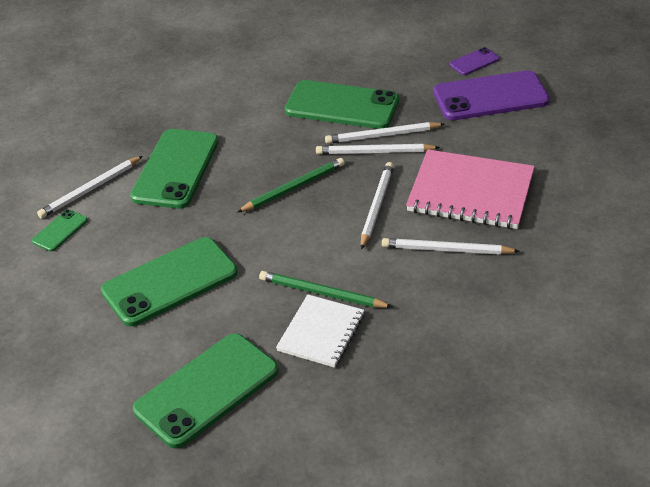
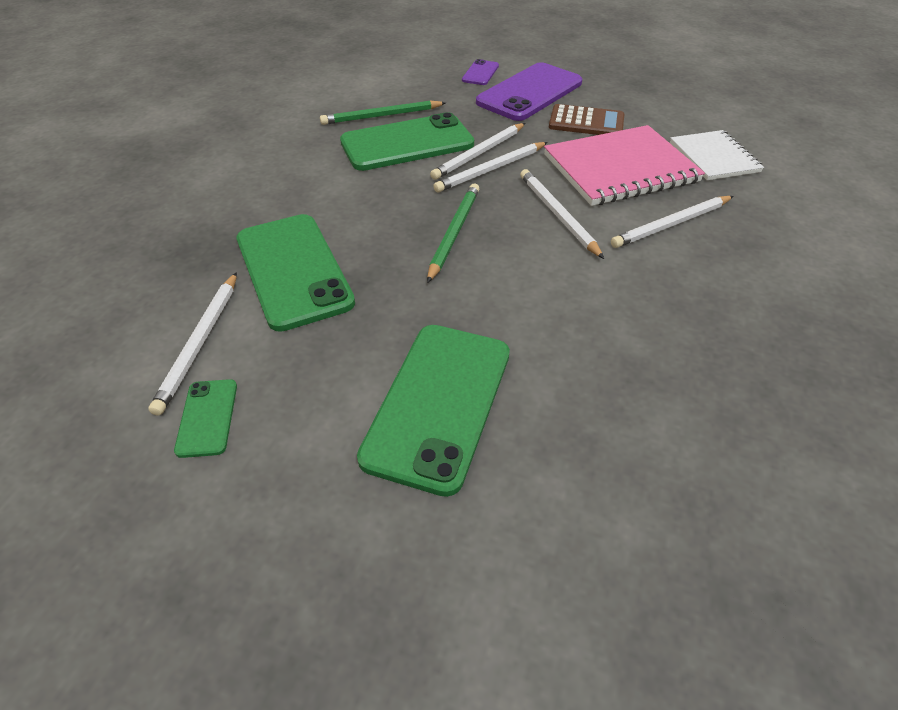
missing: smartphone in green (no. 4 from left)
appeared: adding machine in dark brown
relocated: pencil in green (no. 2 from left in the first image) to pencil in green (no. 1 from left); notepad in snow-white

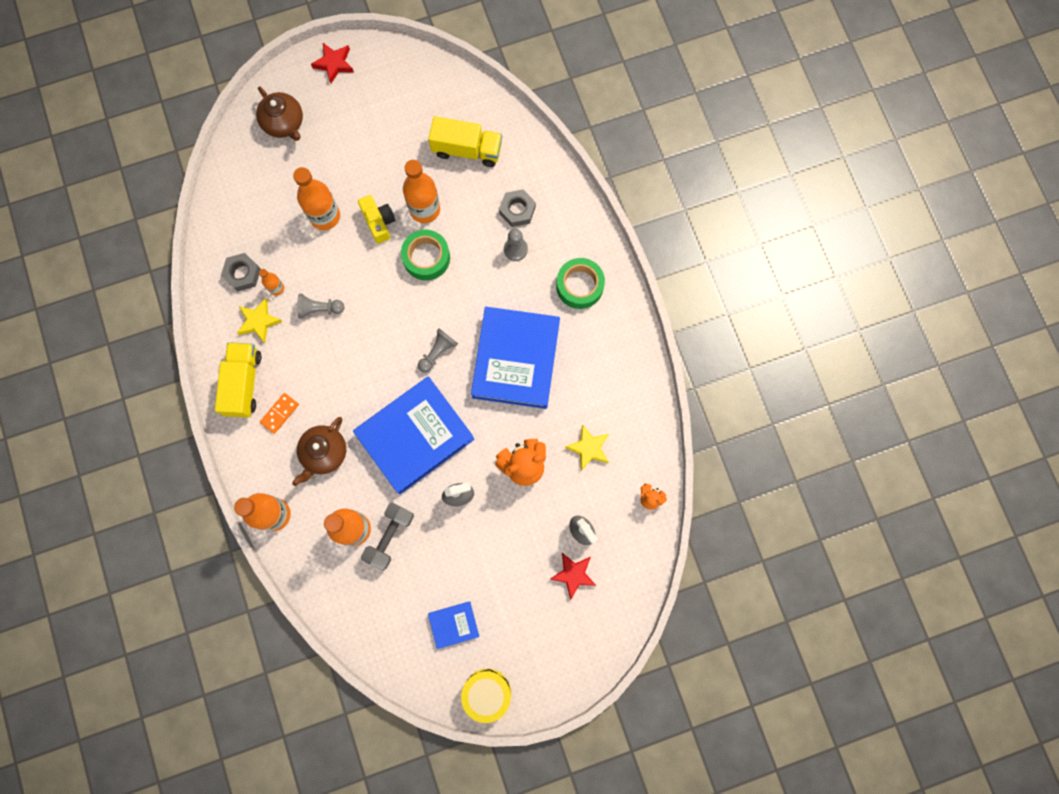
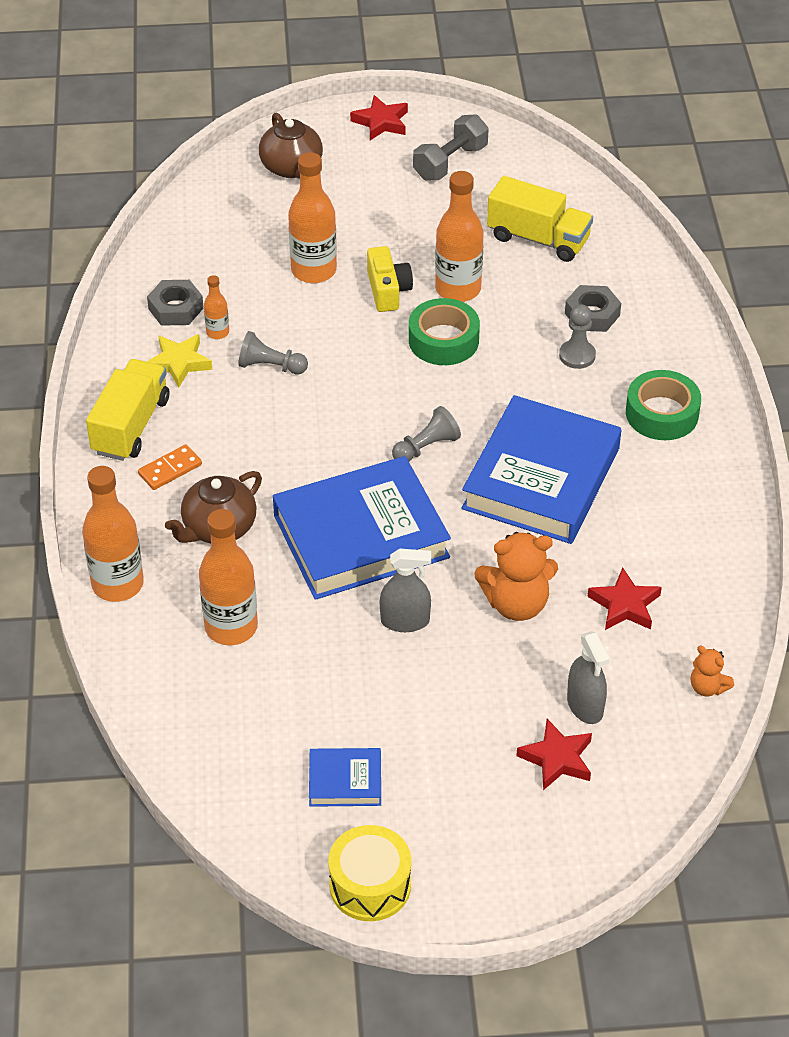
relocated: free weight in grey
colour: star shape in yellow (no. 2 from left) to star shape in red (no. 3 from left)

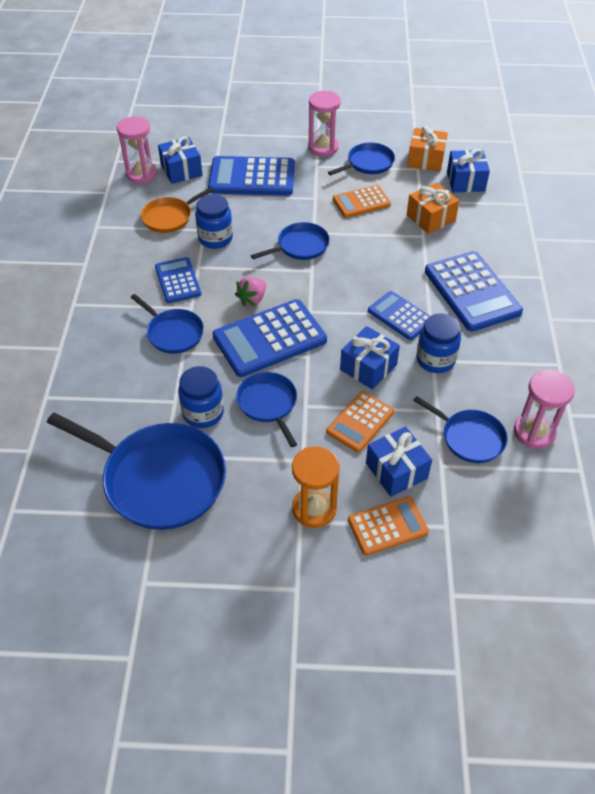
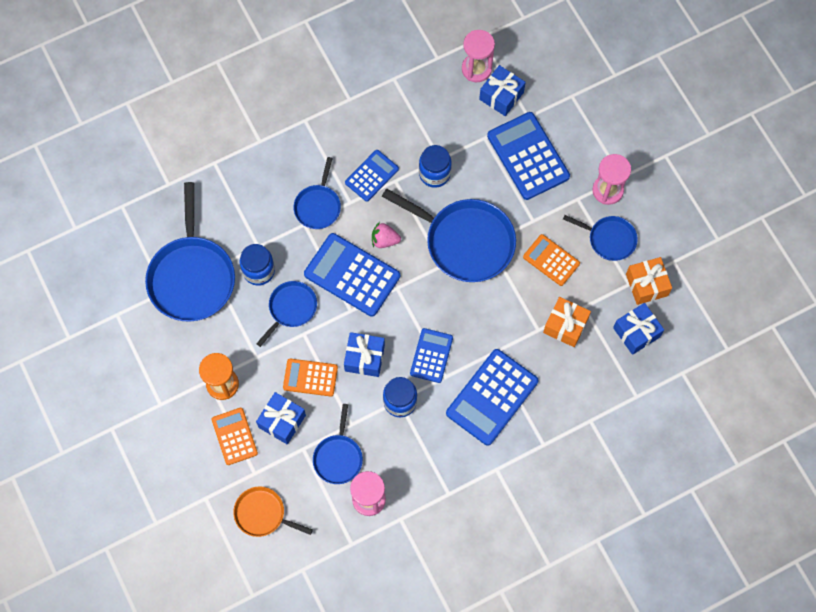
relocated: pan in orange
spun: adding machine in orange (no. 3 from left in the first image) 150 degrees counterclockwise
size: pan in blue (no. 4 from left in the first image) x1.85

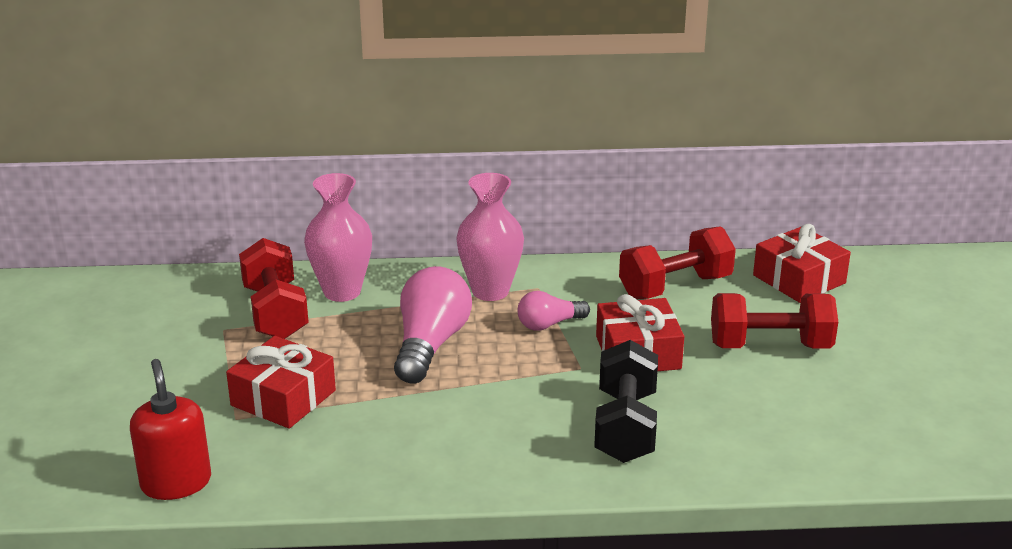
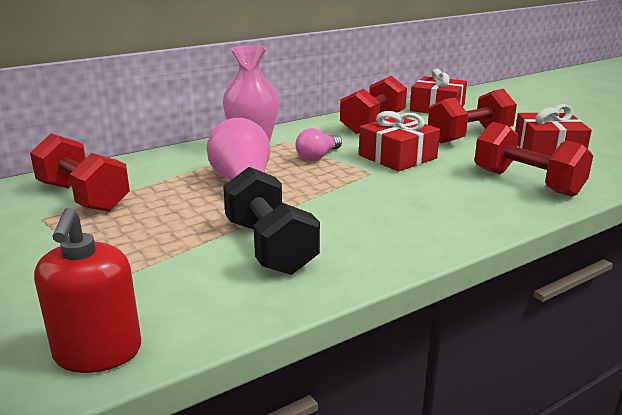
missing: flower vase in pink (no. 1 from left)
appeared: free weight in red (no. 4 from left)
relocated: gift in red (no. 1 from left in the first image) to gift in red (no. 3 from left); free weight in black
spun: pump bottle in red 135 degrees counterclockwise

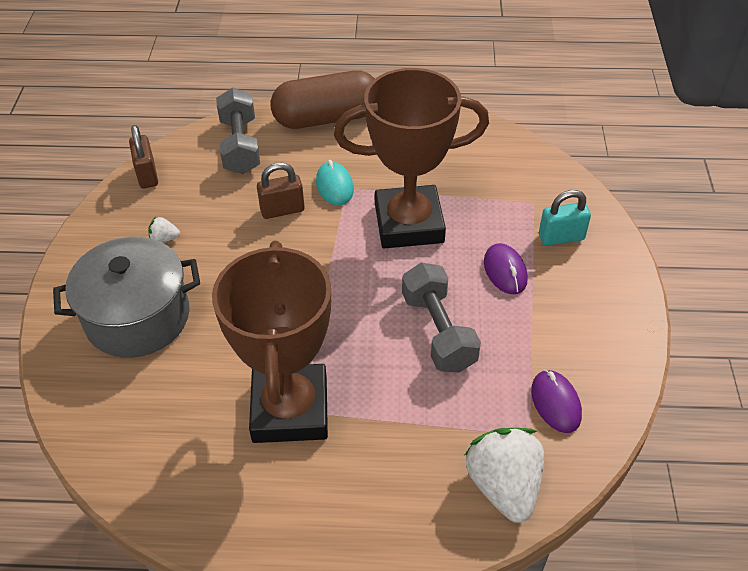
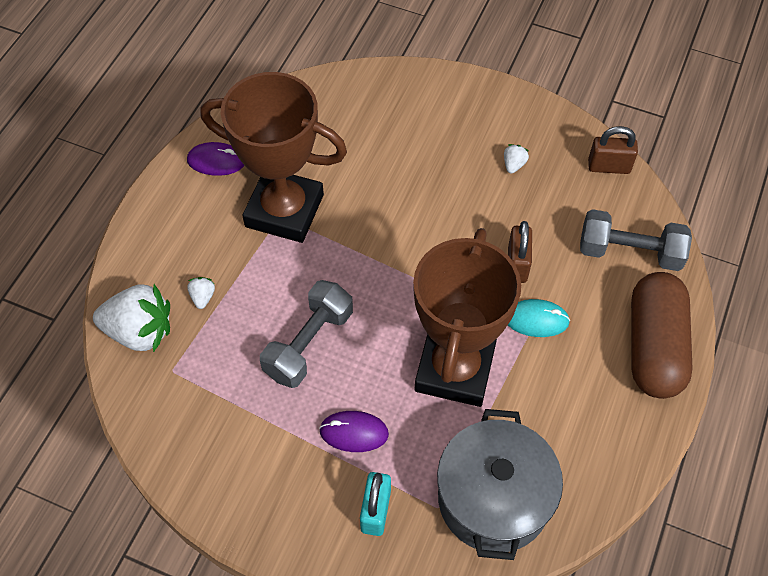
appeared: strawberry in snow-white (no. 2 from left)
relocated: pot in grey; PC mouse in royal purple (no. 2 from left in the first image) to PC mouse in royal purple (no. 1 from left)
spun: free weight in grey (no. 2 from left in the first image) 60 degrees counterclockwise

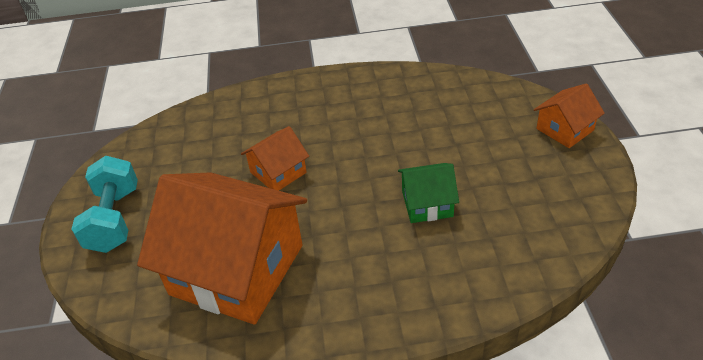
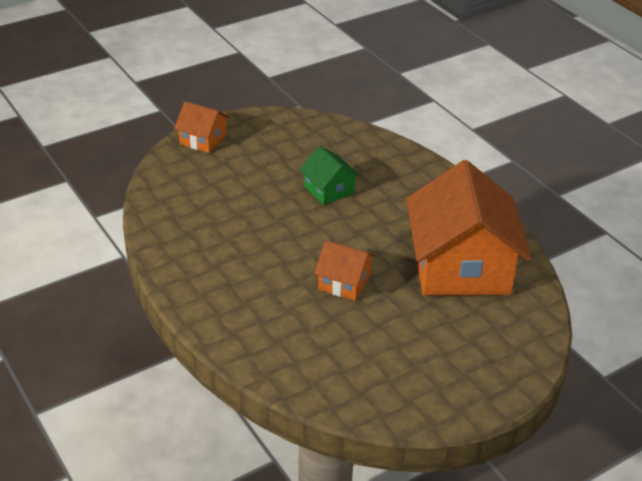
missing: free weight in turquoise

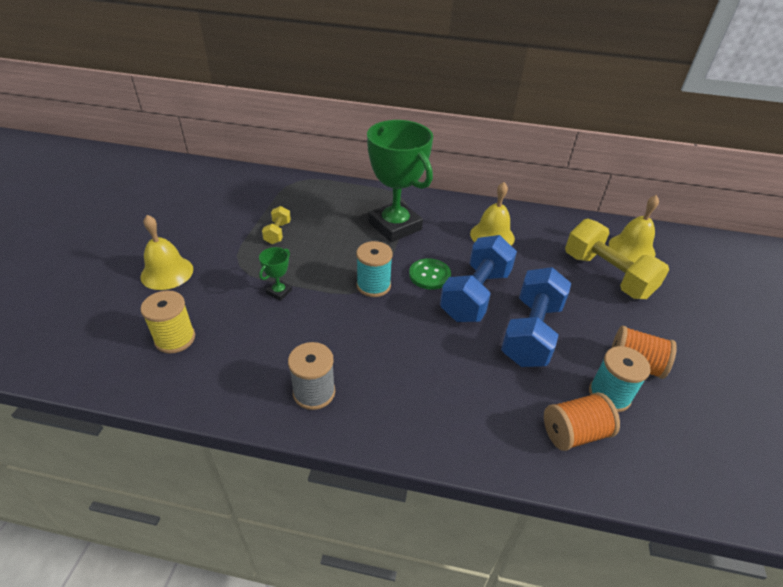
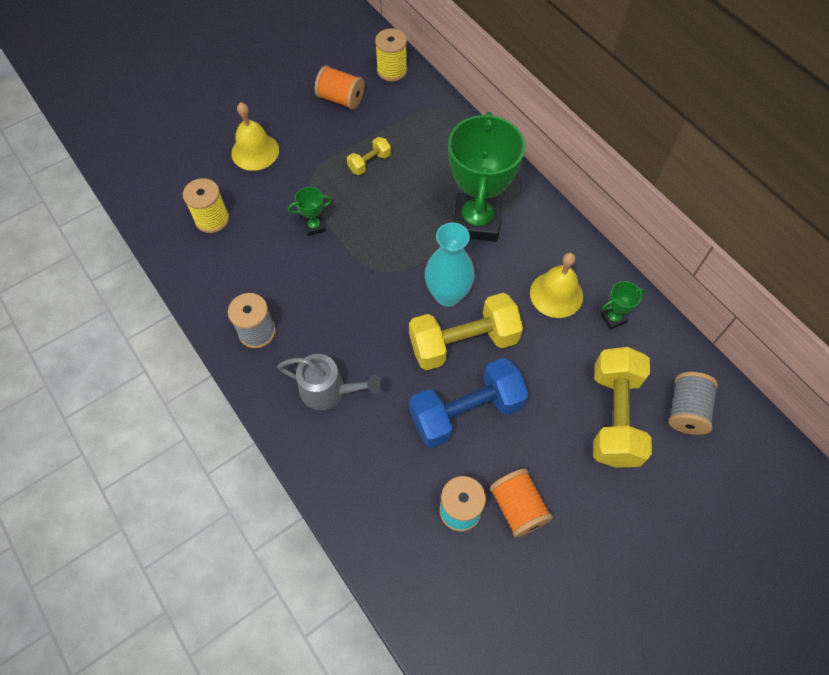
missing: reel of thread in turquoise (no. 1 from left)
appeared: reel of thread in yellow (no. 2 from left); trophy in green (no. 3 from left); watering can in grey
relocated: reel of thread in orange (no. 1 from left)
exchanged: bell in yellow (no. 3 from left) to reel of thread in grey (no. 2 from left); sewing button in green to flower vase in turquoise
colour: free weight in blue (no. 1 from left) to free weight in yellow (no. 2 from left)

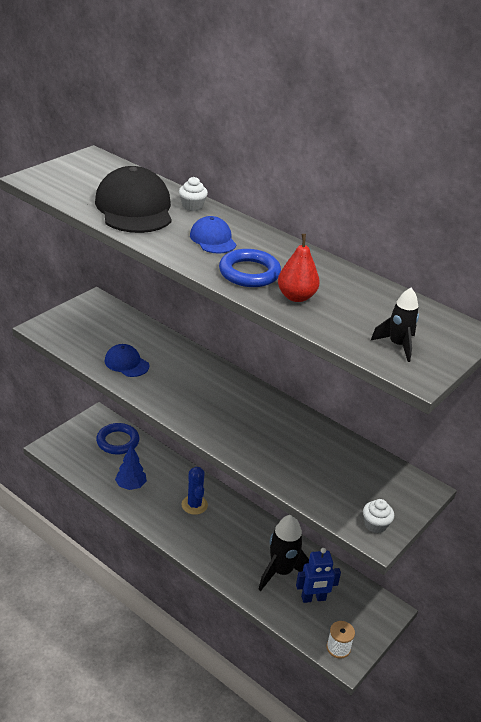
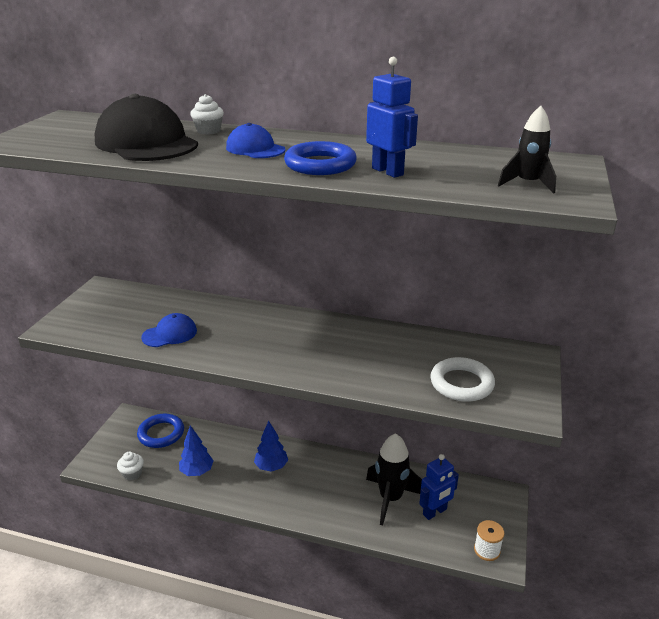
appeared: hoop in snow-white
relocated: fairy cake in snow-white (no. 2 from left in the first image) to fairy cake in snow-white (no. 1 from left)
exchanged: pear fruit in red to robot in blue (no. 1 from left); saguaro cactus in blue to tree in blue (no. 2 from left)
spun: cap in blue (no. 1 from left) 135 degrees clockwise

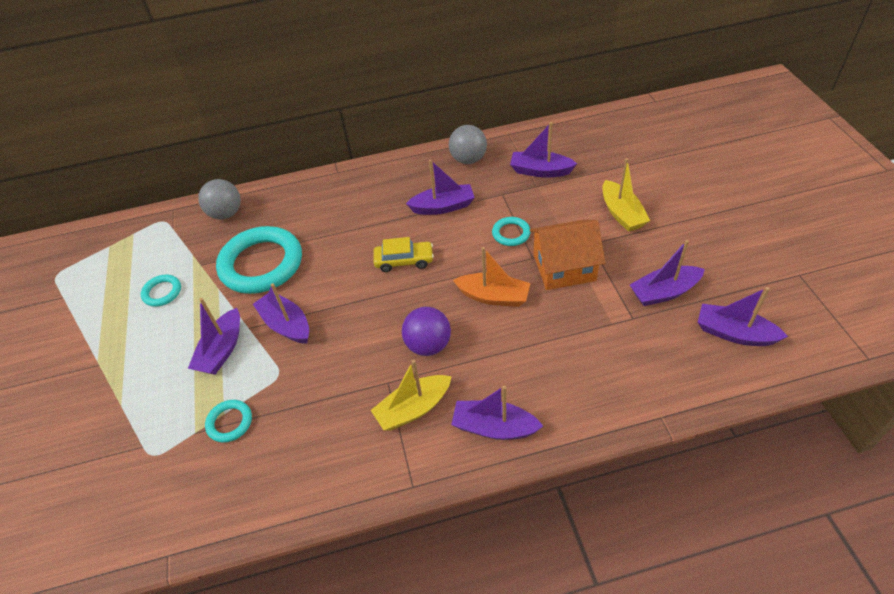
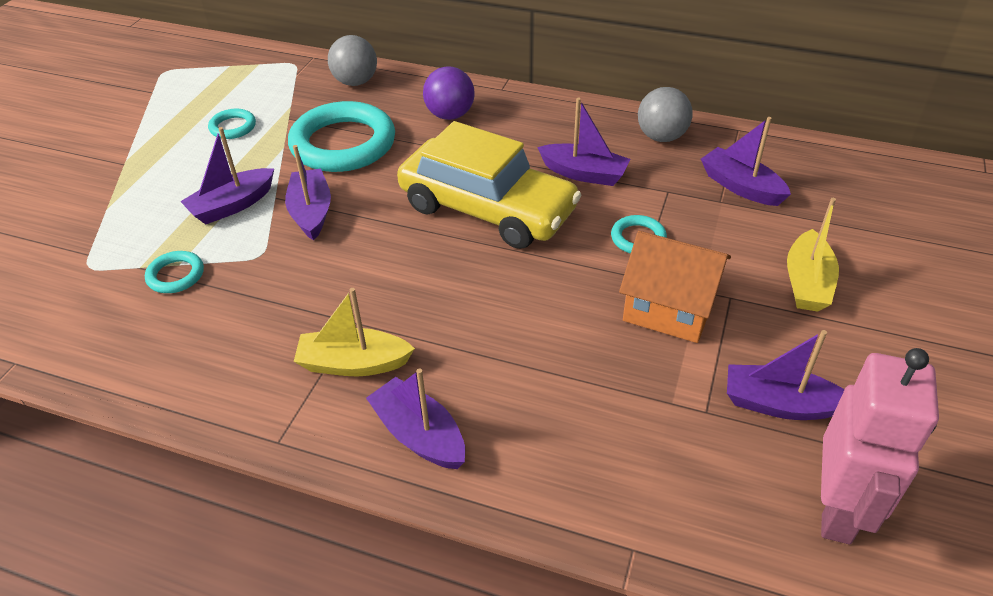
missing: toy boat in orange
relocated: play ball in royal purple
exchanged: toy boat in royal purple (no. 7 from left) to robot in pink
size: toy car in yellow x2.20

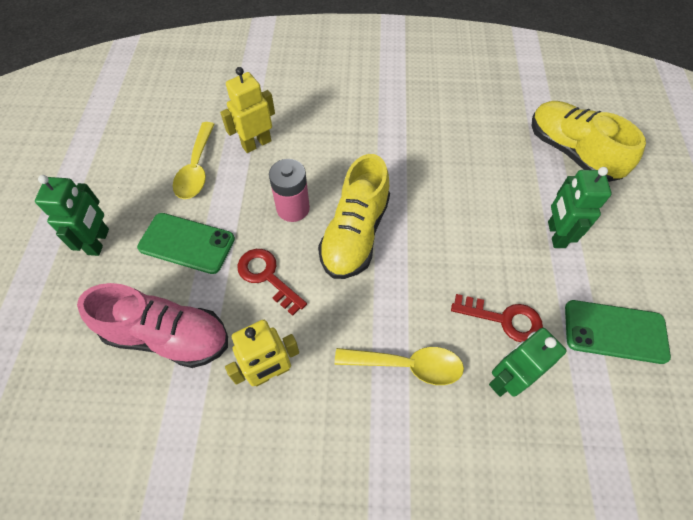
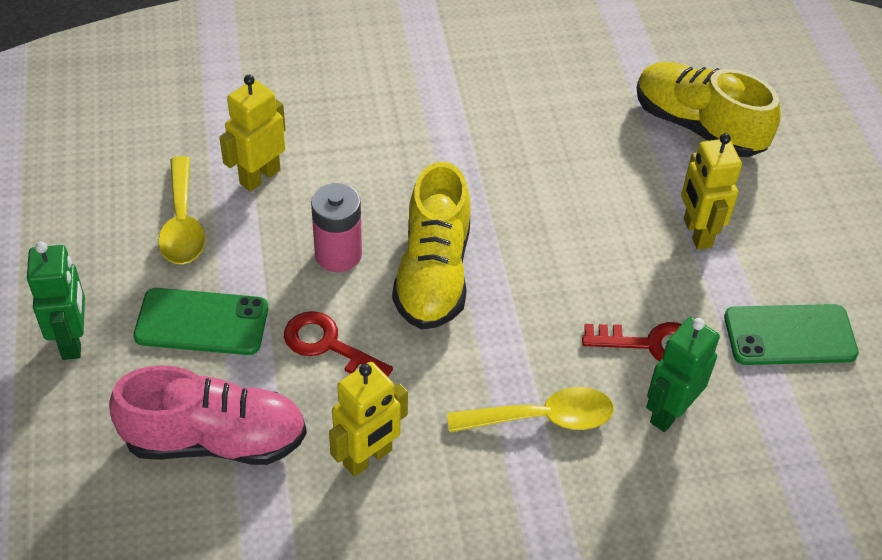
colour: robot in green (no. 3 from left) to robot in yellow (no. 3 from left)

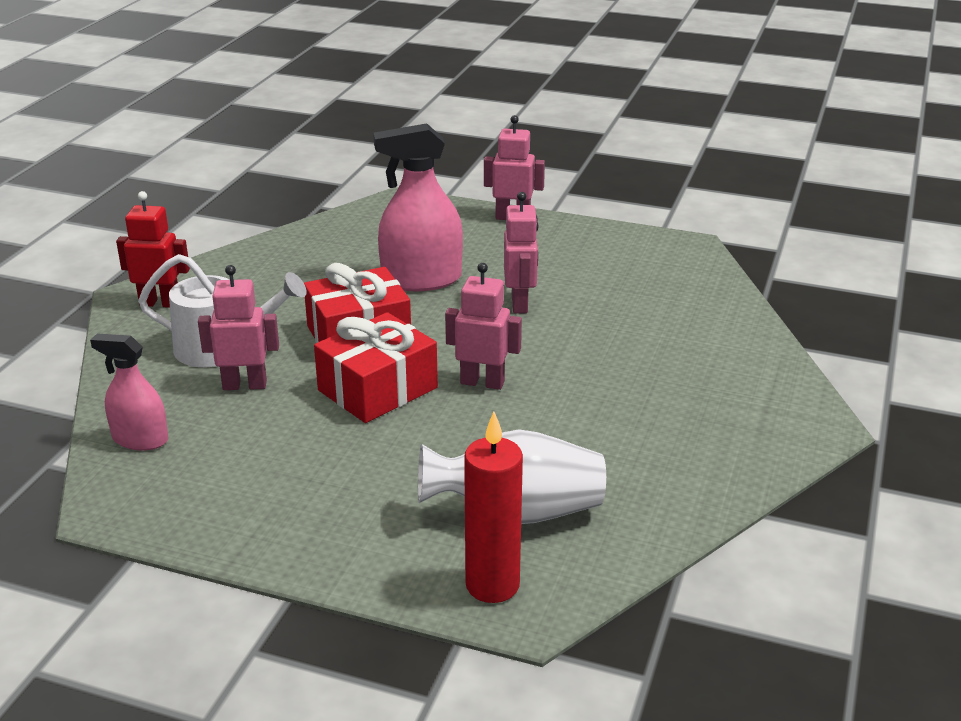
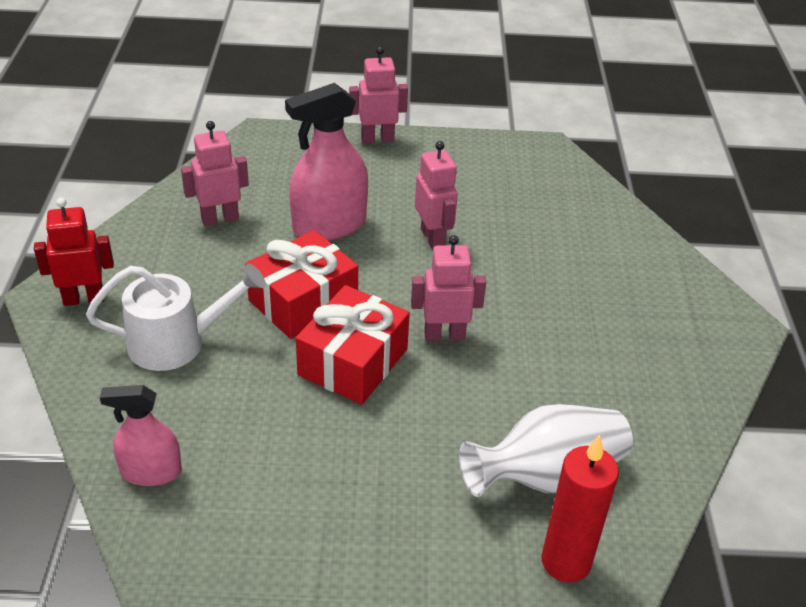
relocated: robot in pink (no. 1 from left)

